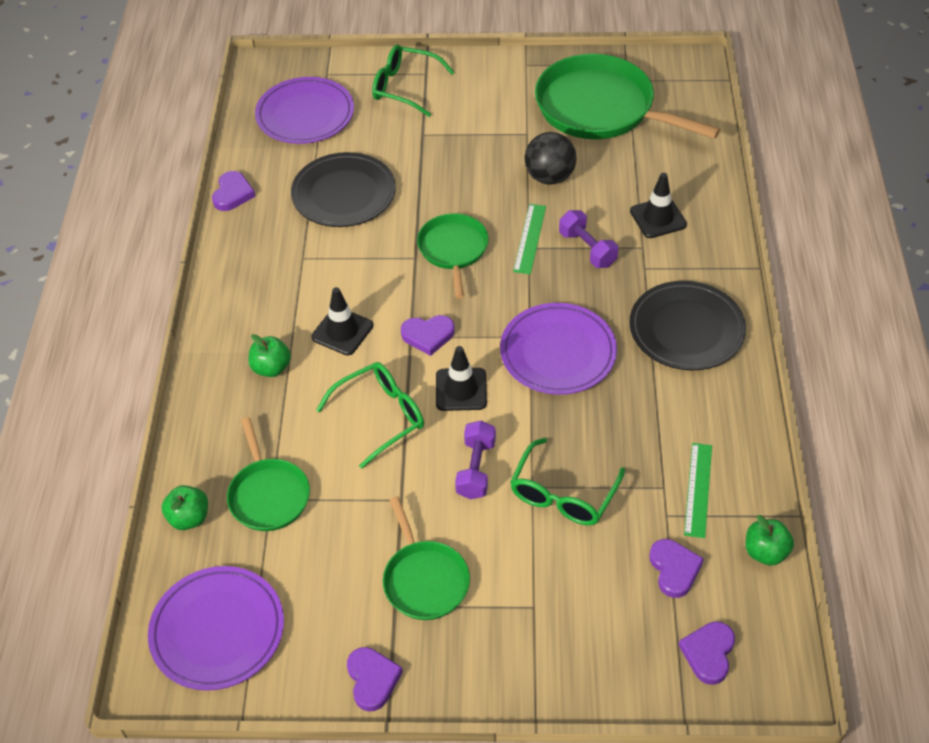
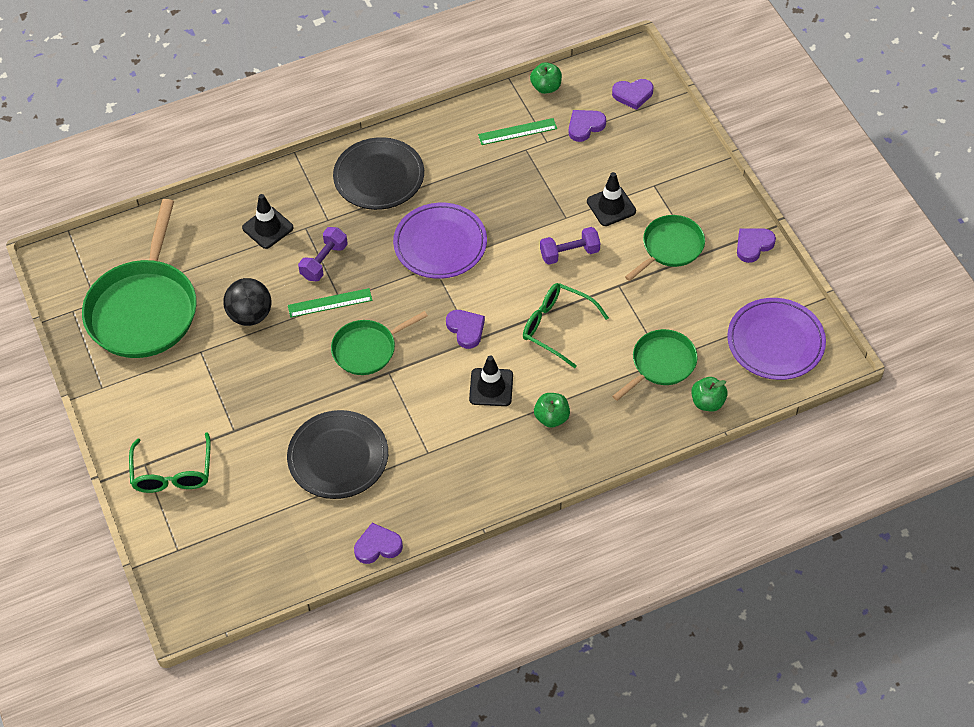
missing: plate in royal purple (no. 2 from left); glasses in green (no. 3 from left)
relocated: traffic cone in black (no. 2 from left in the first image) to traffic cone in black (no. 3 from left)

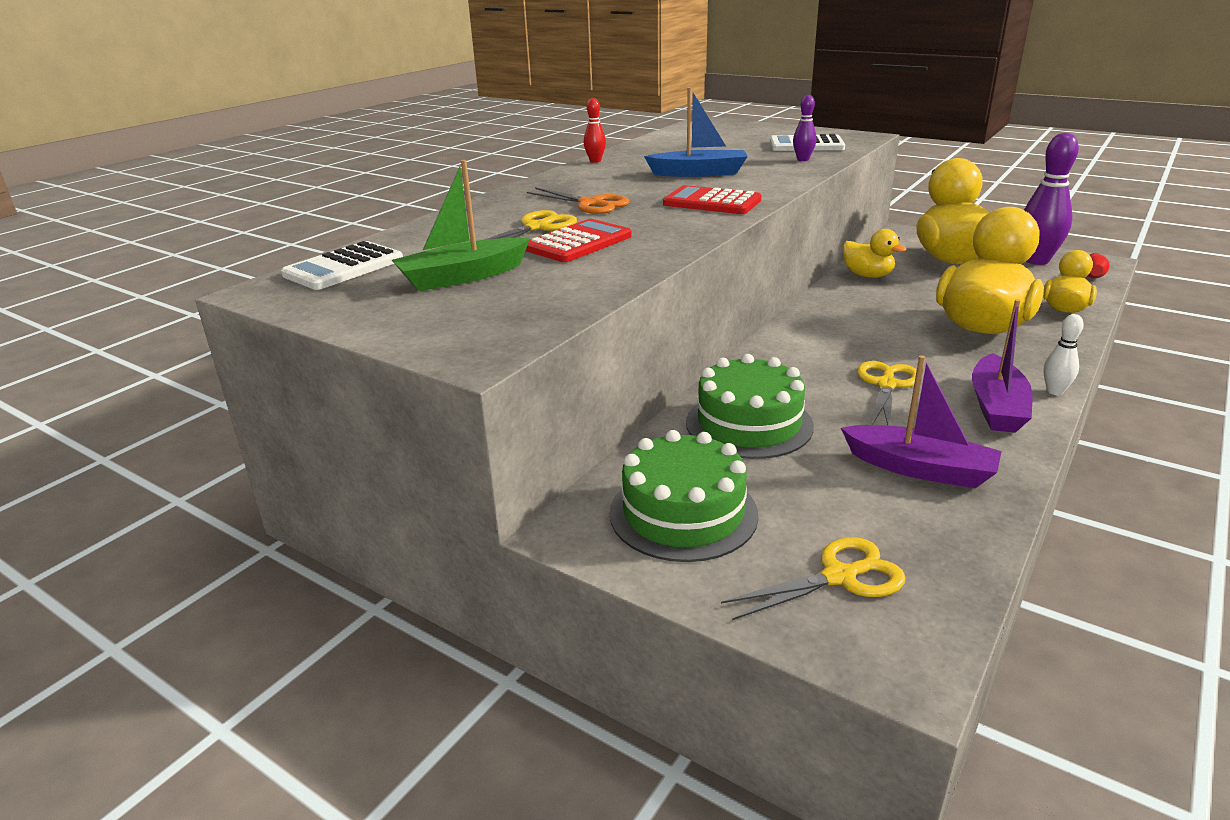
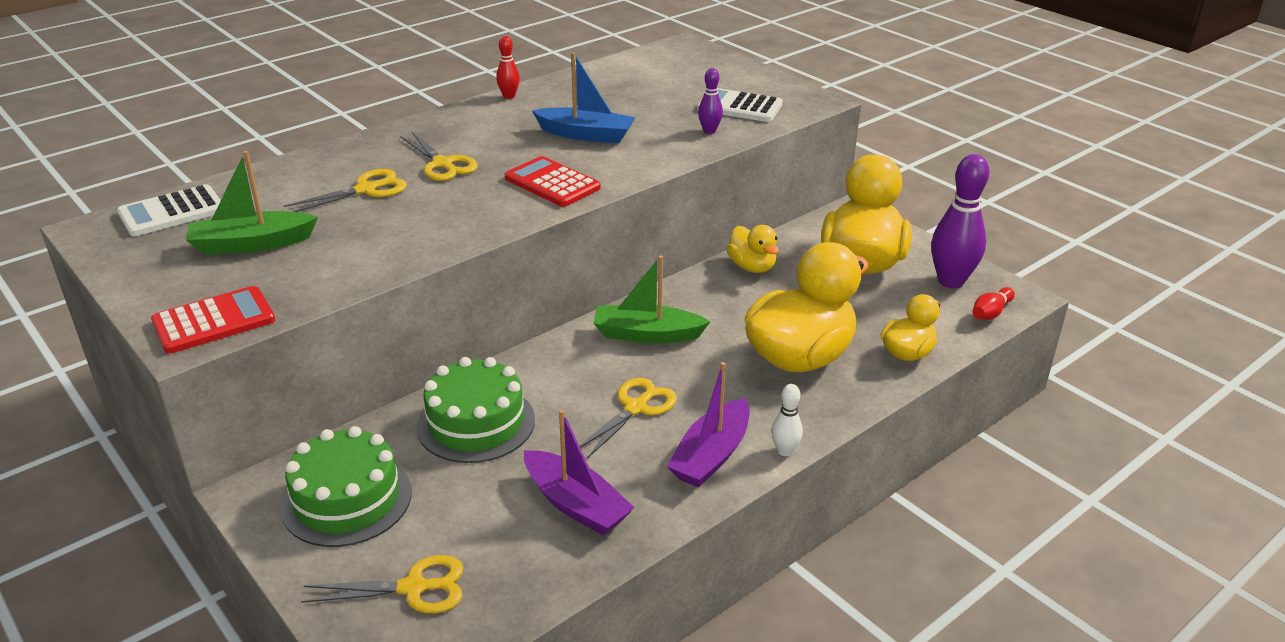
appeared: toy boat in green (no. 2 from left)
relocated: adding machine in red (no. 1 from left)
colour: scissors in orange to scissors in yellow (no. 3 from left)

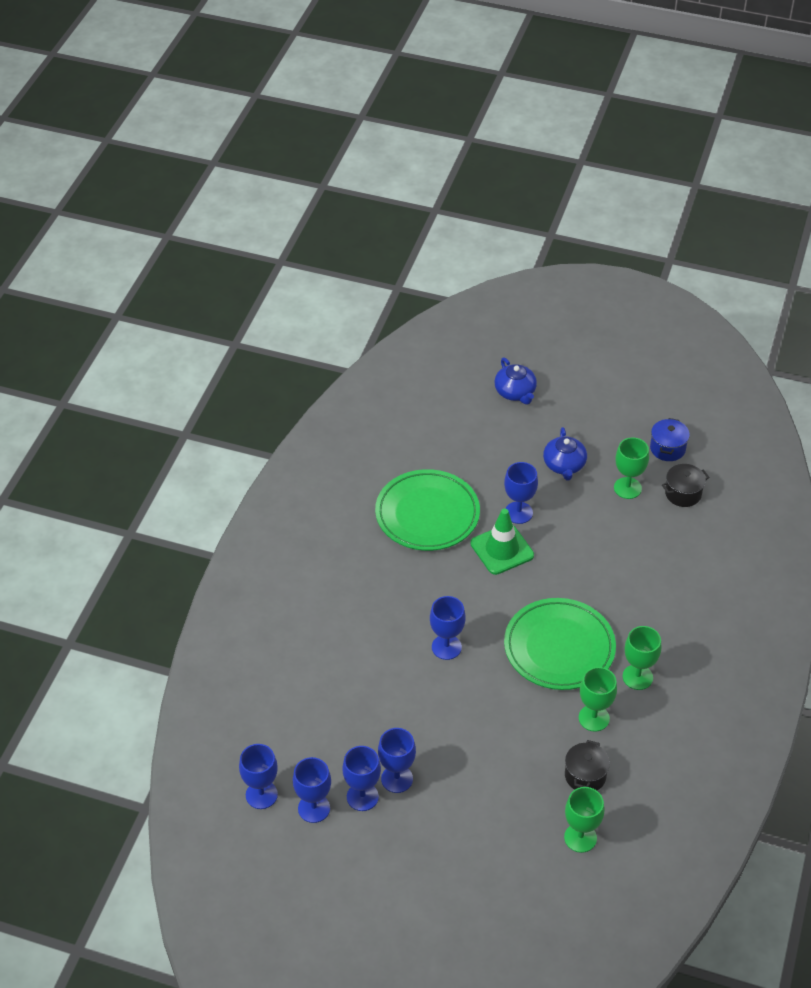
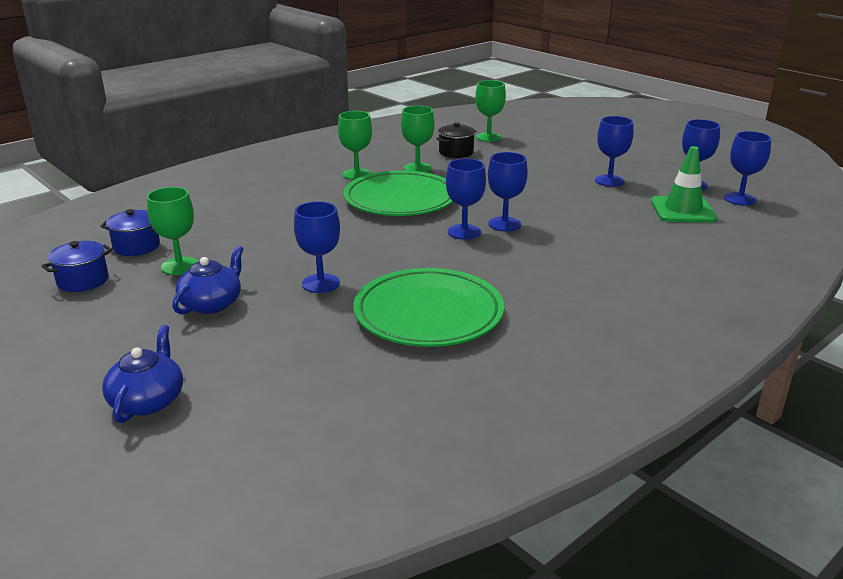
relocated: traffic cone in green; goblet in blue (no. 3 from left in the first image) to goblet in blue (no. 2 from left)
colour: pot in black (no. 2 from left) to pot in blue (no. 2 from left)

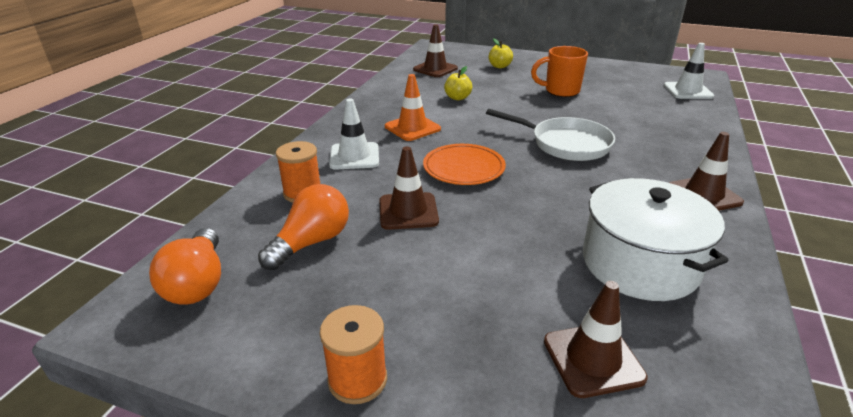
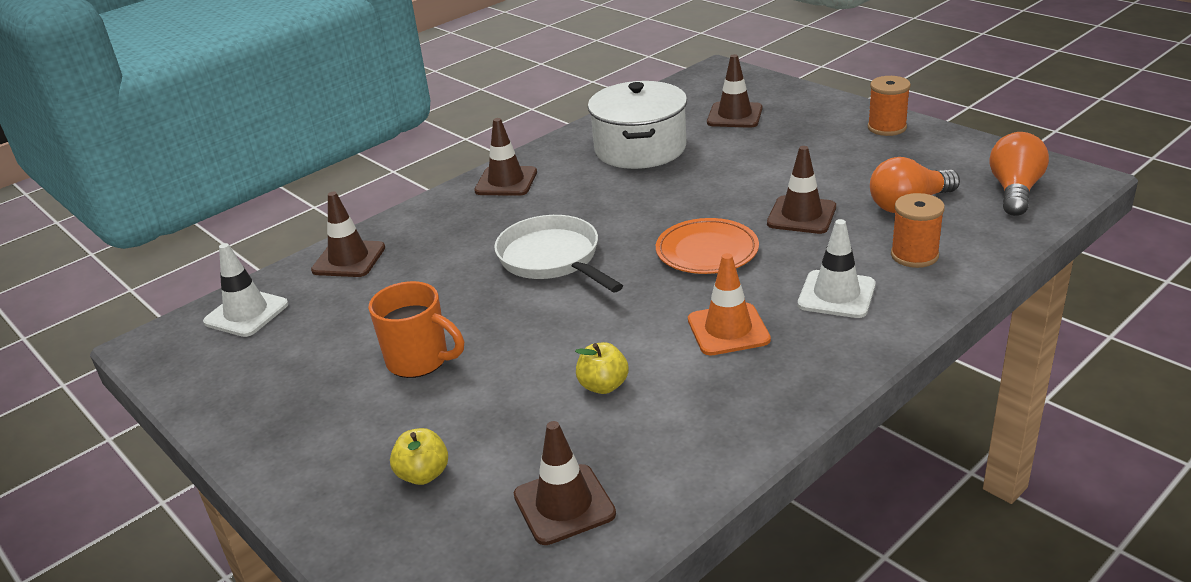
appeared: traffic cone in dark brown (no. 1 from left)

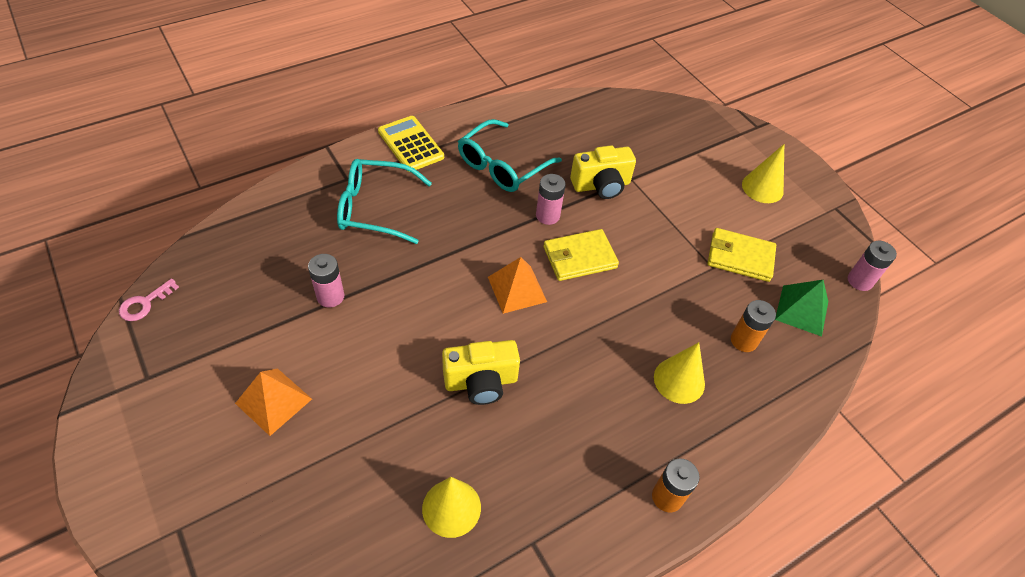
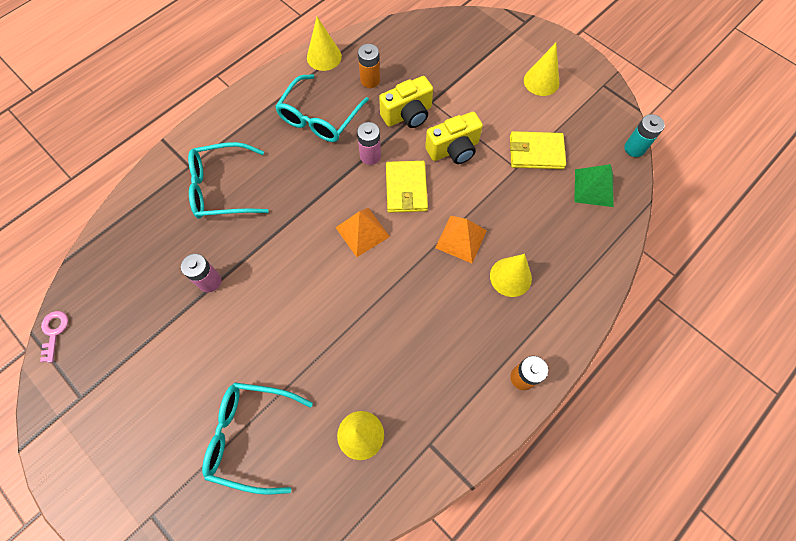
missing: adding machine in yellow
appeared: solid cone in yellow (no. 1 from left); glasses in turquoise (no. 2 from left)
relocated: battery in orange (no. 2 from left in the first image) to battery in orange (no. 1 from left); compact camera in yellow (no. 1 from left in the first image) to compact camera in yellow (no. 2 from left); solid pyramid in orange (no. 1 from left in the first image) to solid pyramid in orange (no. 2 from left)
colour: battery in pink (no. 3 from left) to battery in turquoise
spun: card wallet in yellow (no. 1 from left) 60 degrees counterclockwise; key in pink 150 degrees clockwise

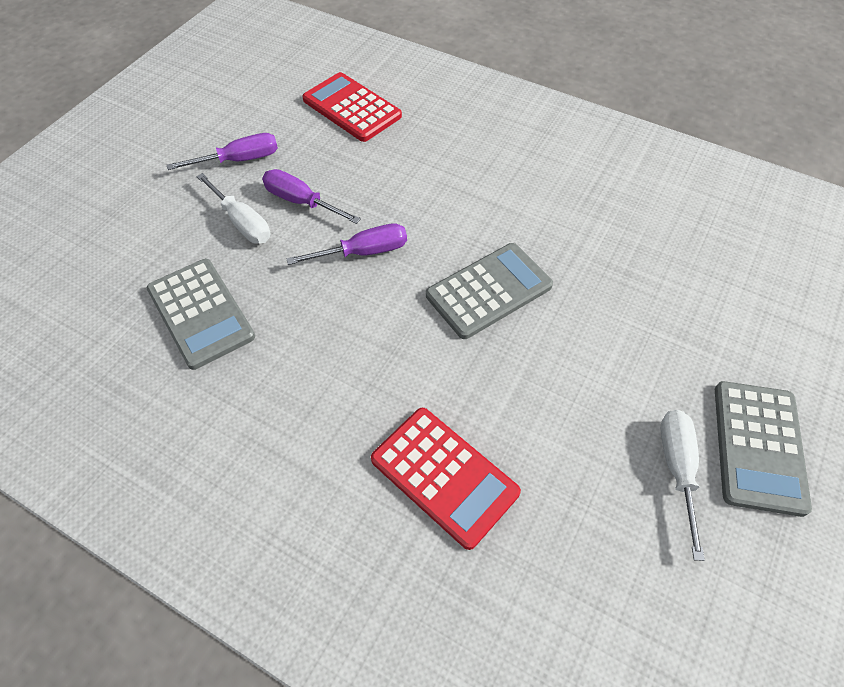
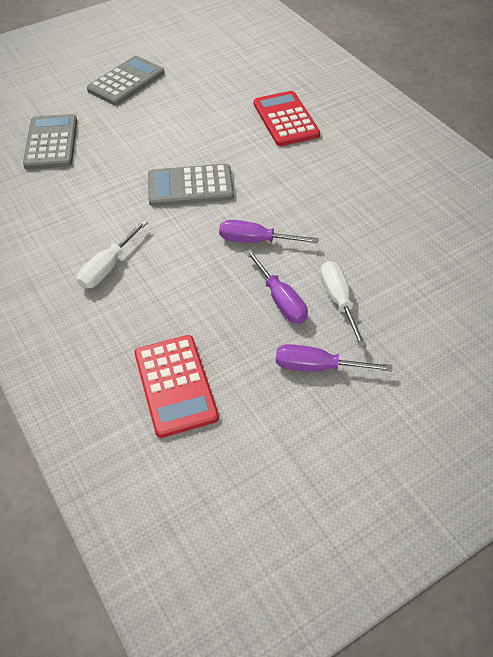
relocated: adding machine in grey (no. 1 from left); flat screwdriver in snow-white (no. 2 from left in the first image) to flat screwdriver in snow-white (no. 1 from left)

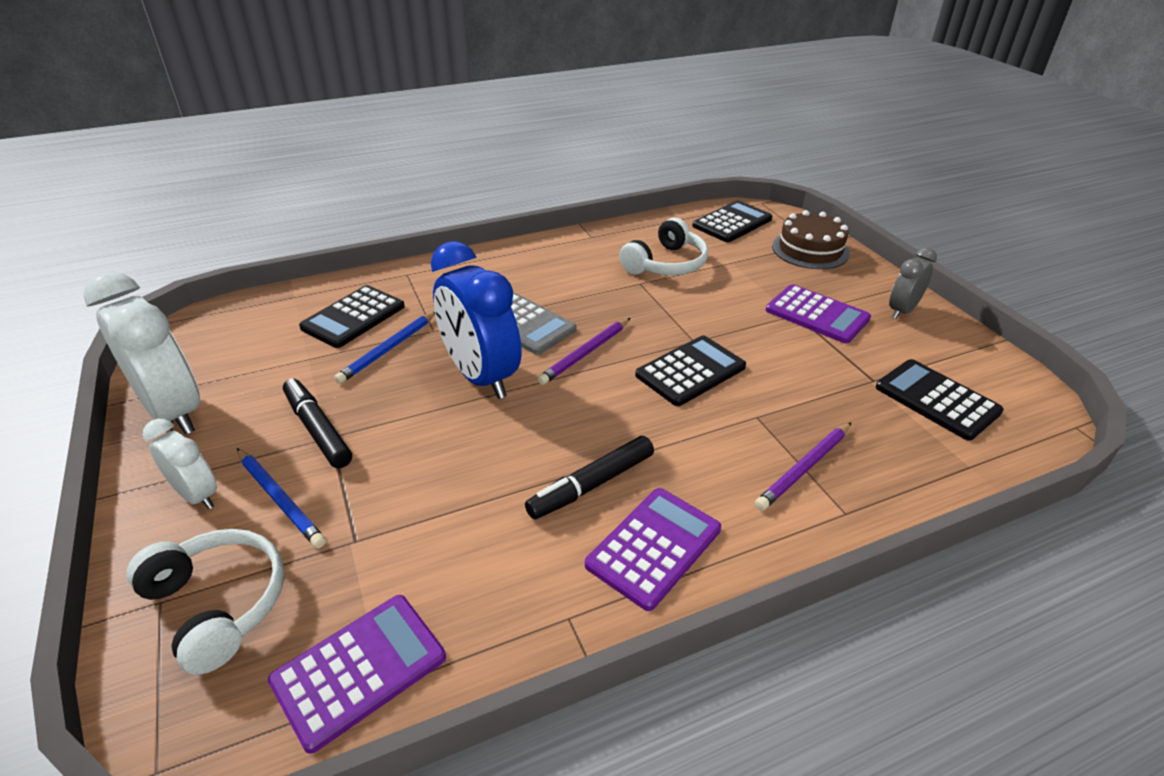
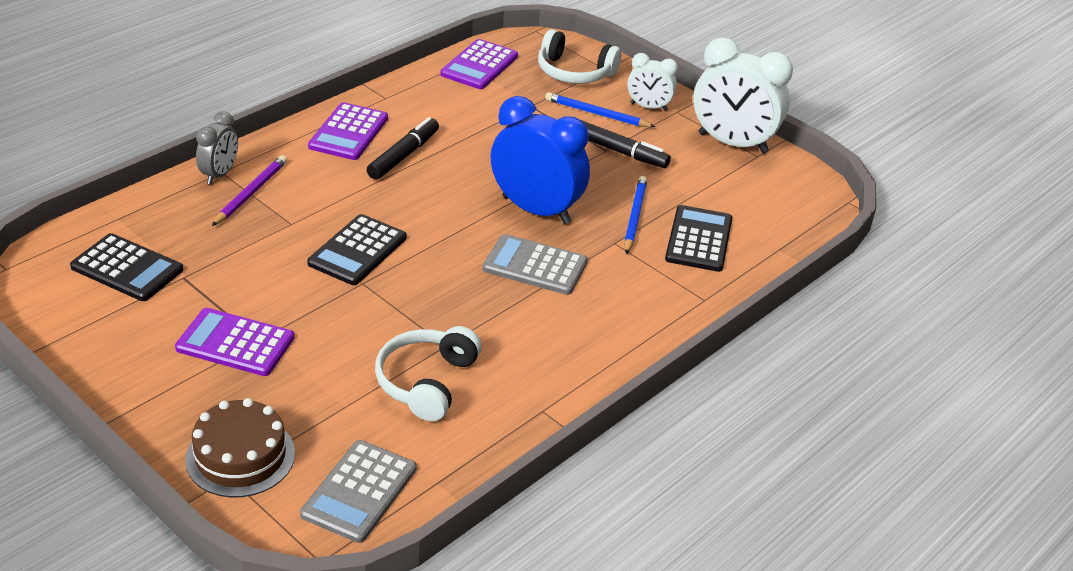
missing: pencil in royal purple (no. 1 from left)
relocated: alarm clock in grey
colour: adding machine in black (no. 3 from left) to adding machine in grey (no. 1 from left)

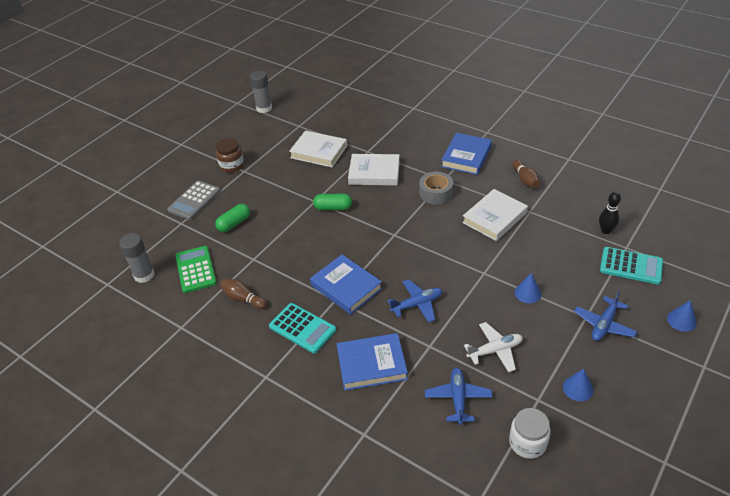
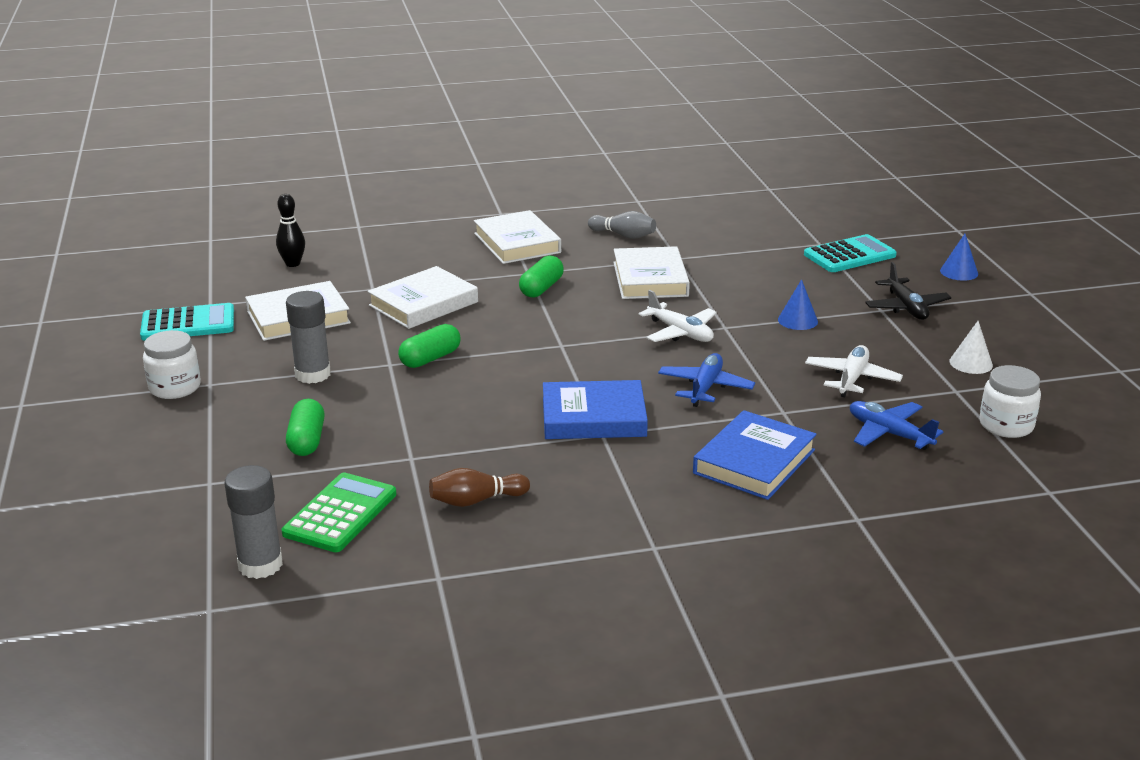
missing: adding machine in grey
appeared: plane in snow-white (no. 1 from left)
relocated: glue stick in grey (no. 2 from left); tenpin in black; adding machine in turquoise (no. 1 from left)
exchanged: roll of tape in grey to pill shape in green (no. 3 from left)
colour: hardcover in blue (no. 3 from left) to hardcover in snow-white (no. 3 from left); jar in dark brown to jar in snow-white (no. 1 from left); tenpin in dark brown (no. 2 from left) to tenpin in grey; plane in blue (no. 3 from left) to plane in black; solid cone in blue (no. 2 from left) to solid cone in snow-white
spun: adding machine in green 90 degrees clockwise

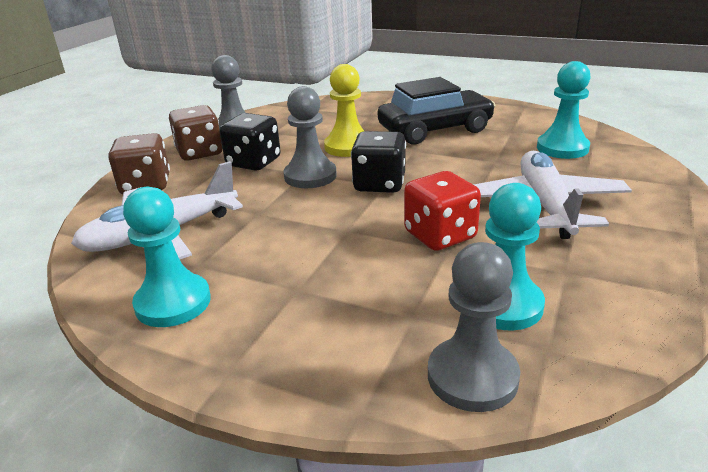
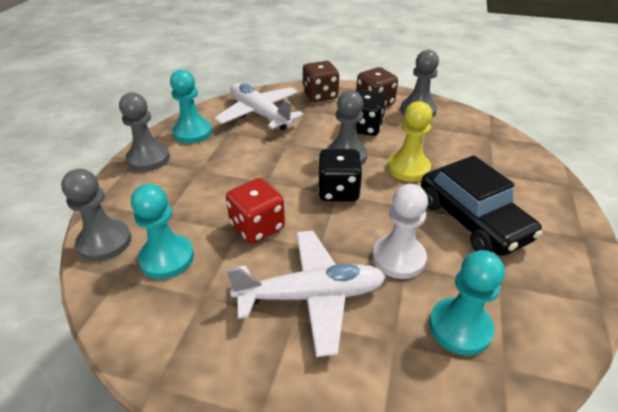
appeared: game pawn in grey (no. 2 from left); game pawn in snow-white

